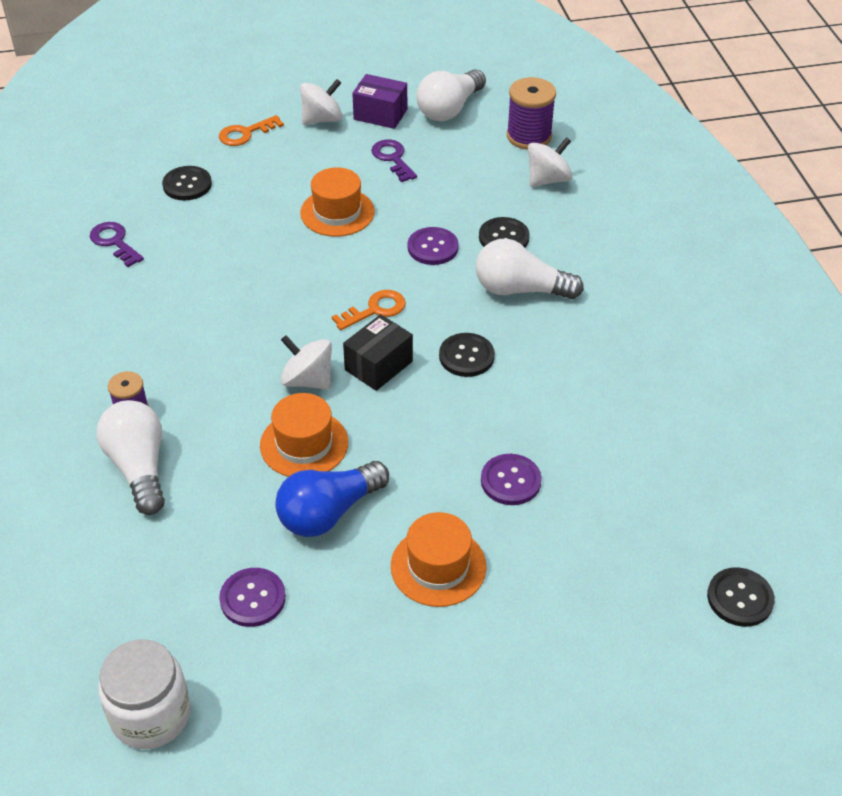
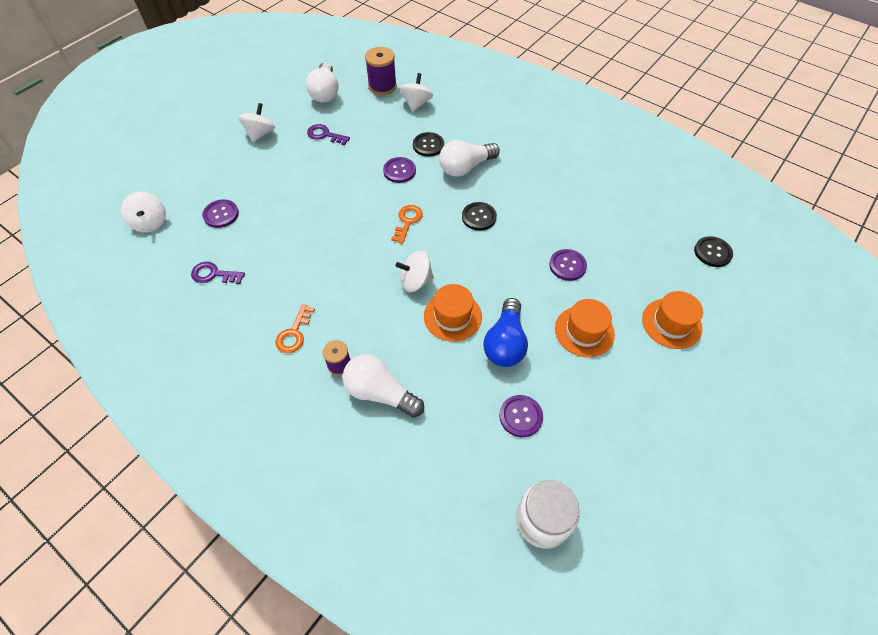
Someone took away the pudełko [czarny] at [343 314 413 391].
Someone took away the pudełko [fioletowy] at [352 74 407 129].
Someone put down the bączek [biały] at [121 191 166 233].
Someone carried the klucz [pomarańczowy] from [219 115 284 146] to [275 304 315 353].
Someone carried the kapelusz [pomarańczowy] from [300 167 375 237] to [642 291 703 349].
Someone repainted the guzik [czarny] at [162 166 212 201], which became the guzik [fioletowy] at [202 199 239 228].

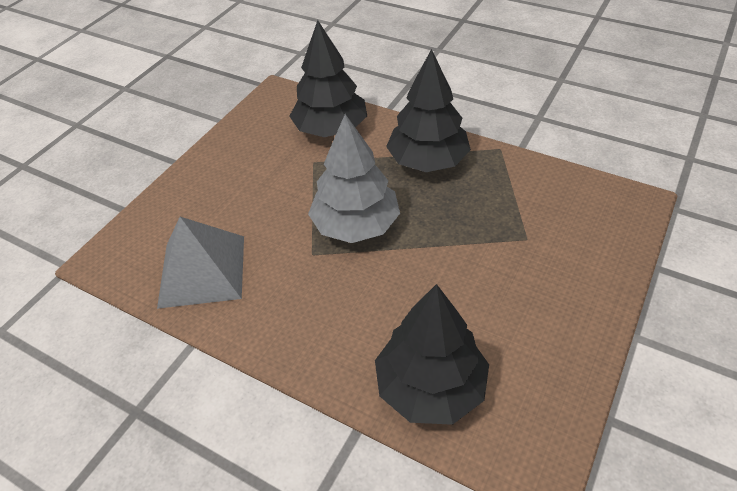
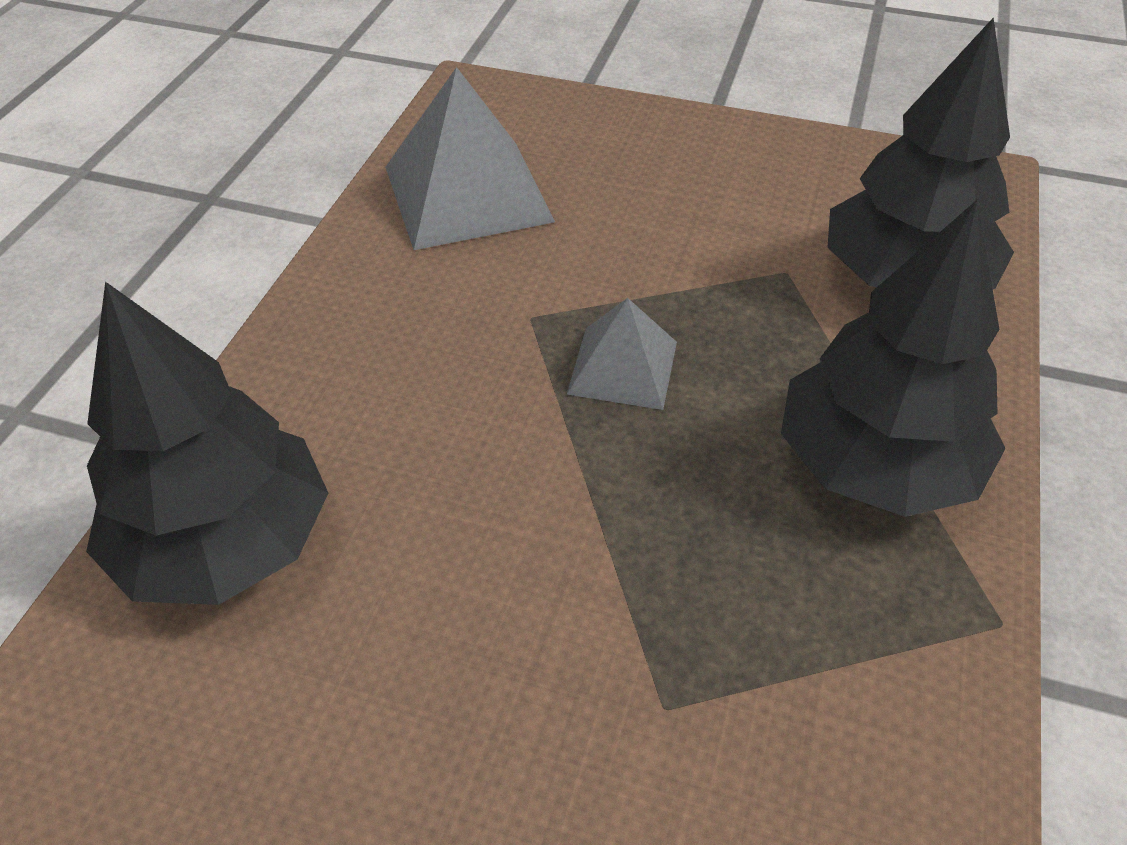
Someone swapped the drzewko [szary] at [308 114 400 243] for the piramida [szary] at [567 298 677 410].

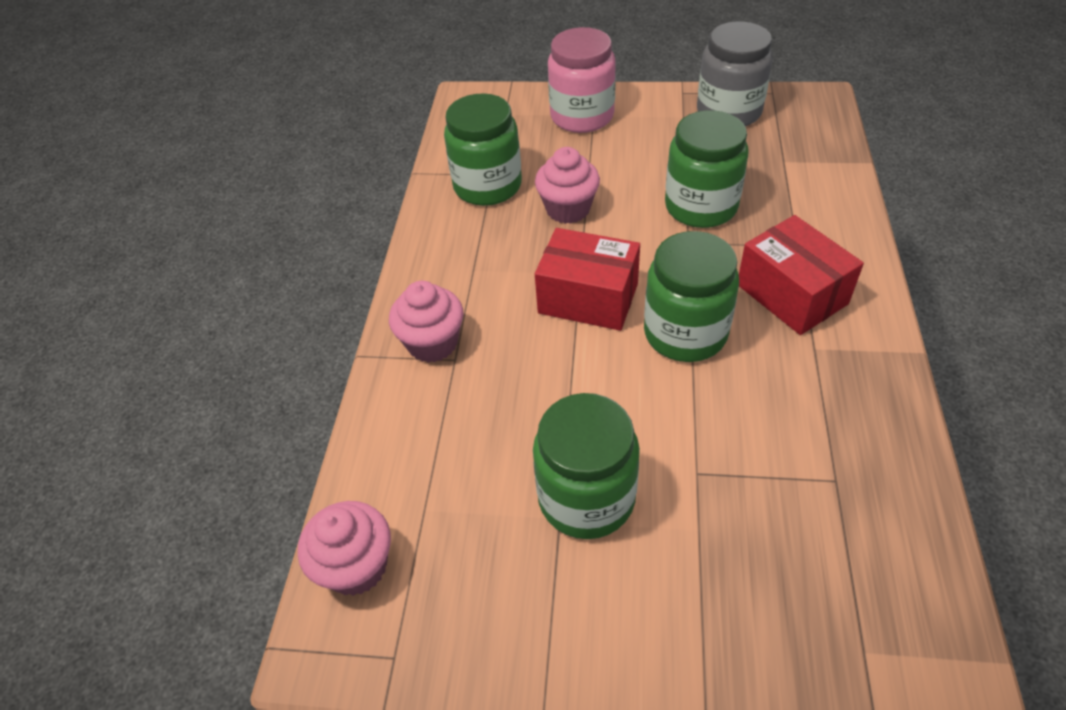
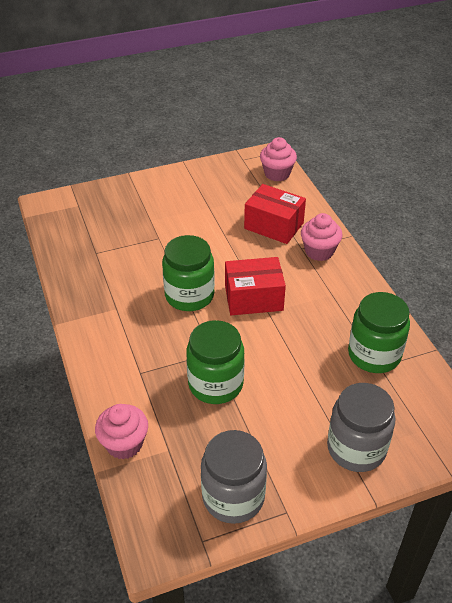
Someone took away the słoik [zielony] at [533 393 640 539].
Someone carried the muffinka [różowy] from [535 147 600 224] to [95 404 148 460].
Someone carried the pudełko [czerwony] from [739 215 864 335] to [244 184 306 244].
Someone repainted the słoik [różowy] at [548 27 616 133], which became the słoik [szary] at [327 383 396 472].

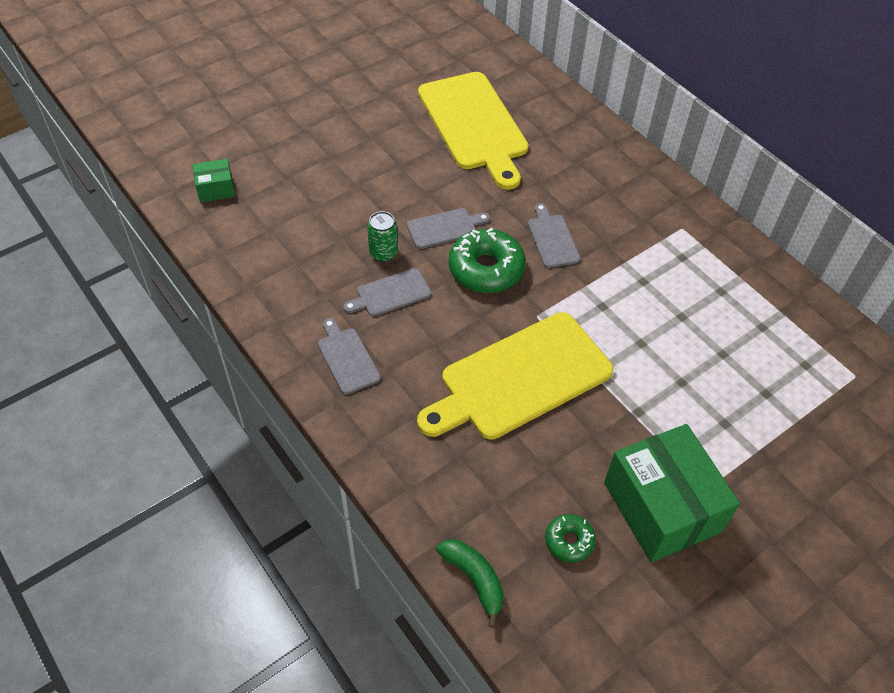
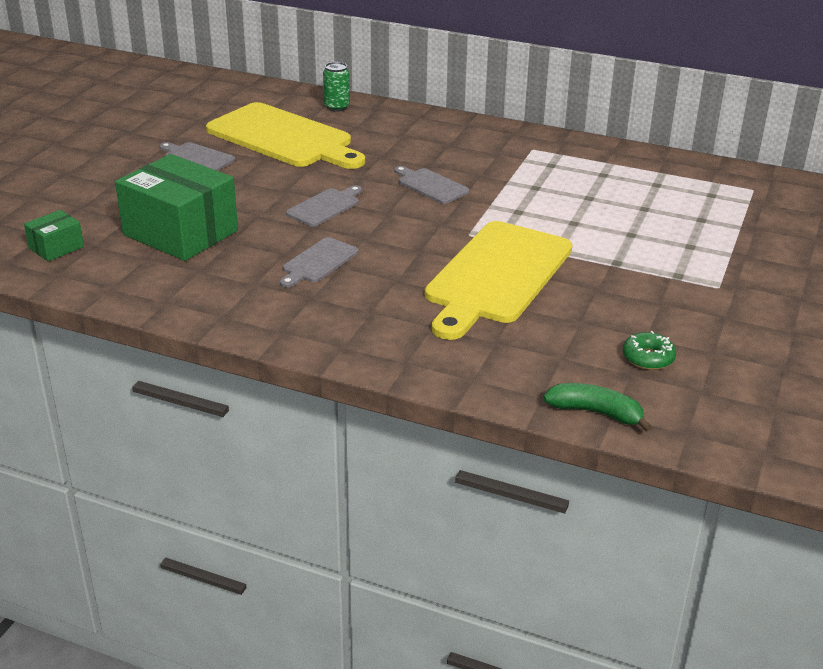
Someone took away the donut [zielony] at [449 228 526 293].
Someone carried the deska do krojenia [szary] from [318 318 381 394] to [160 142 235 171].
Someone carried the puszka [zielony] from [367 211 398 262] to [323 62 350 112].
Someone carried the pudełko [zielony] from [604 424 740 562] to [115 154 238 261].

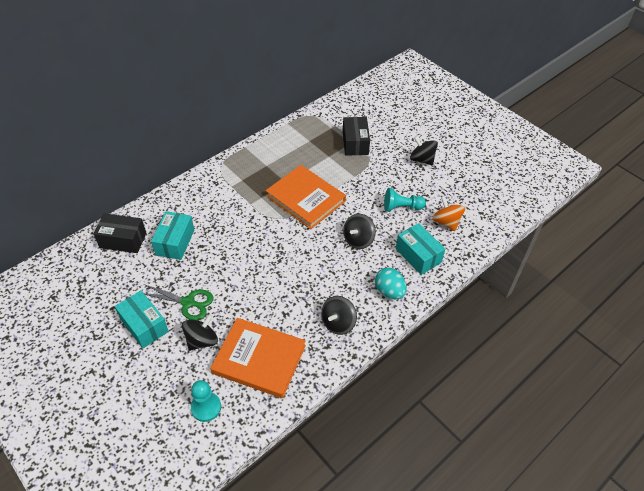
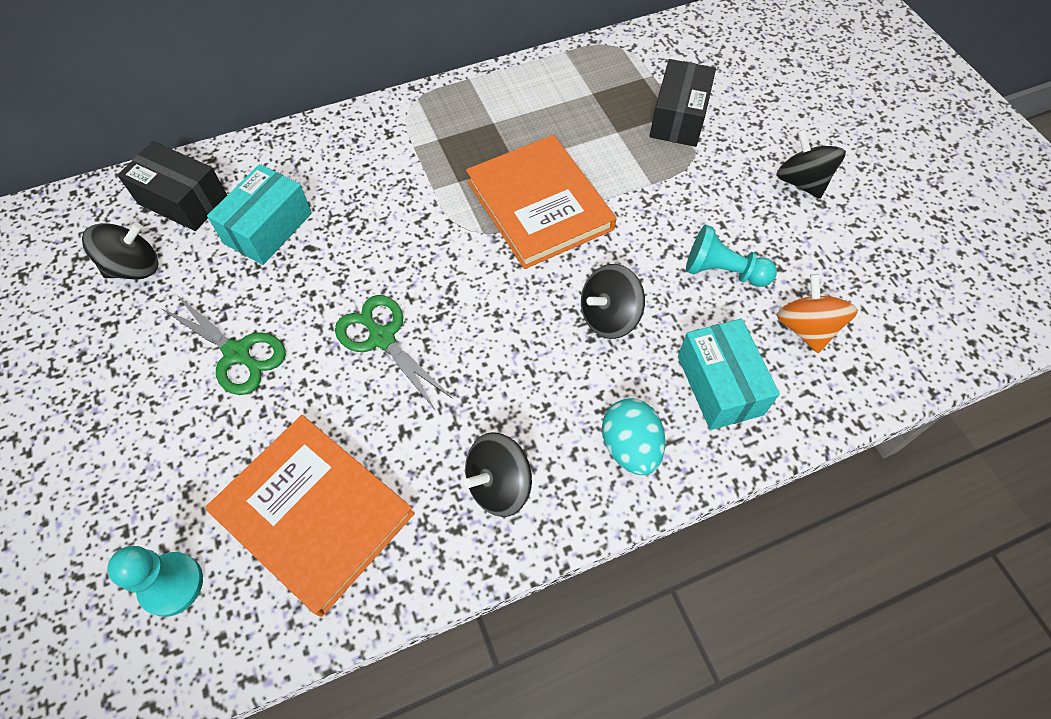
Someone took away the pudełko [turkusowy] at [115 290 169 348].
Someone put down the nożyczki [zielony] at [335 295 453 411].
Someone carried the bączek [czarny] from [182 315 218 351] to [82 222 158 279].

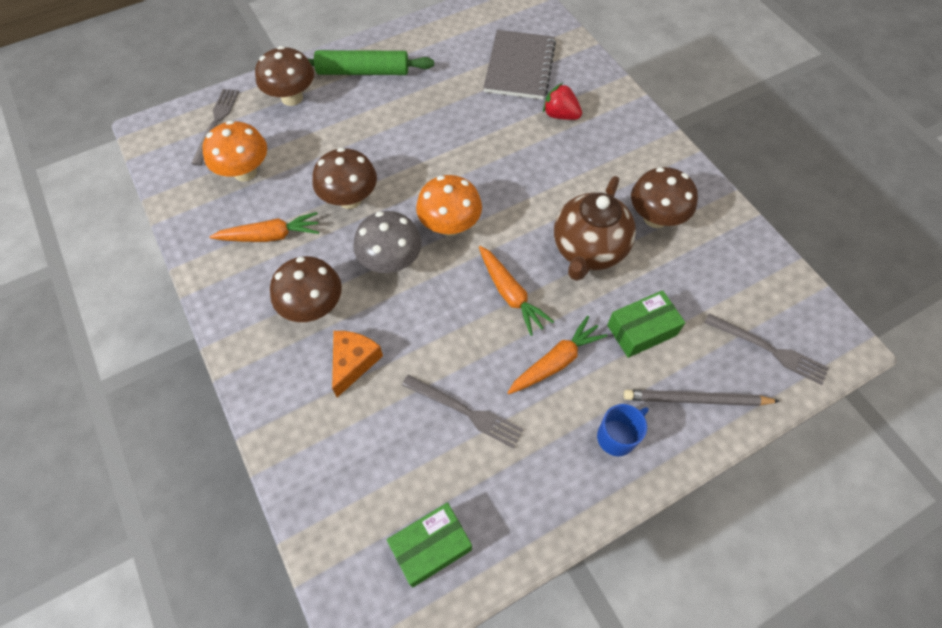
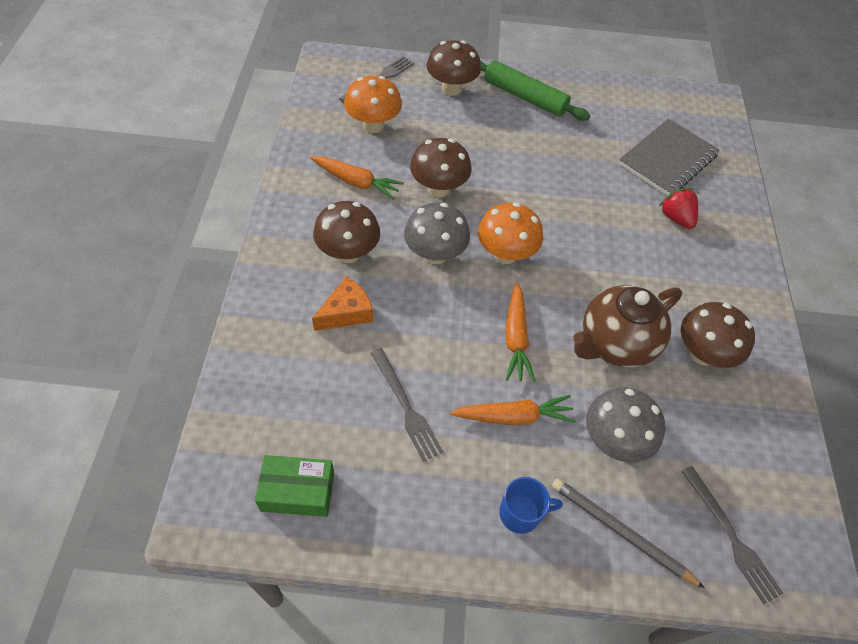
Someone swapped the pudełko [zielony] at [607 290 685 358] for the grzyb [szary] at [586 387 665 463].

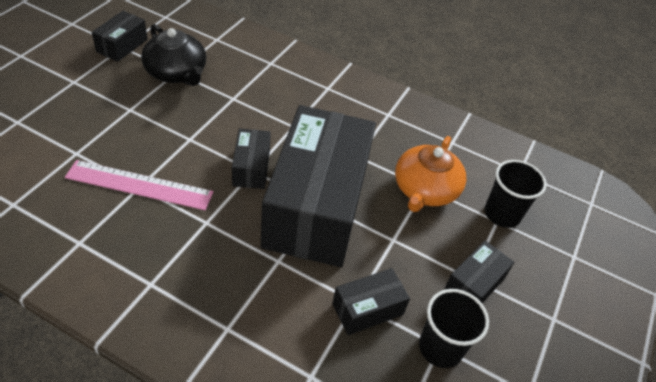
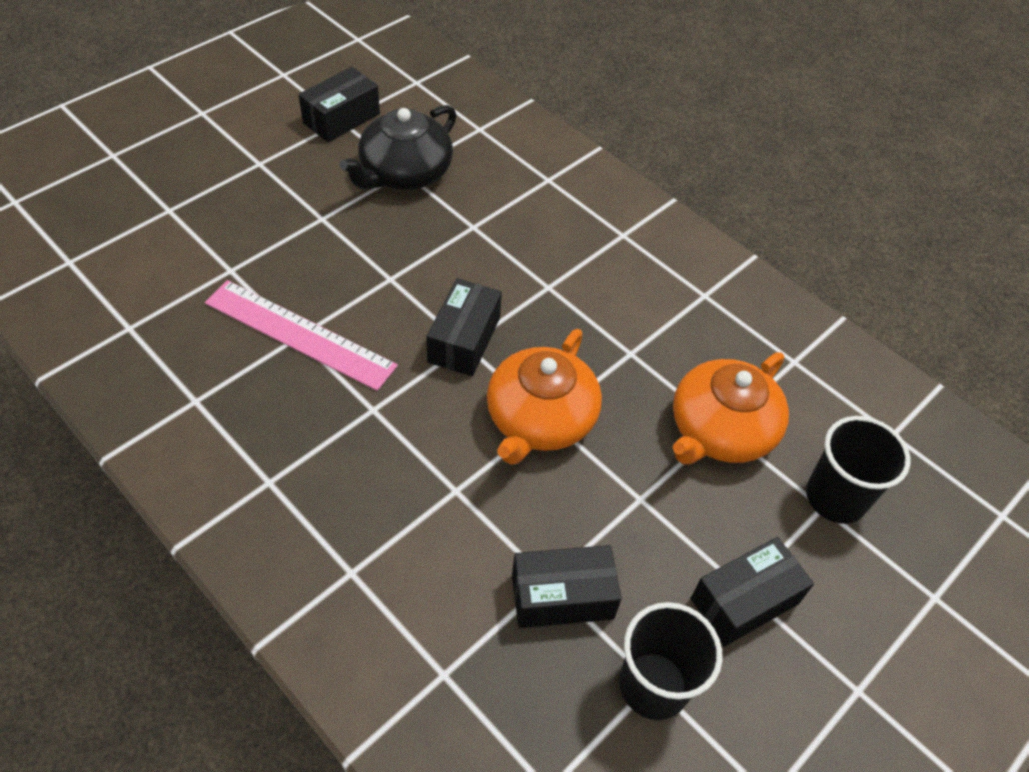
Someone swapped the pudełko [czarny] at [261 105 376 267] for the imbryk [pomarańczowy] at [487 329 602 465].
Someone rotated the imbryk [czarny] at [141 24 206 86] by 60 degrees clockwise.

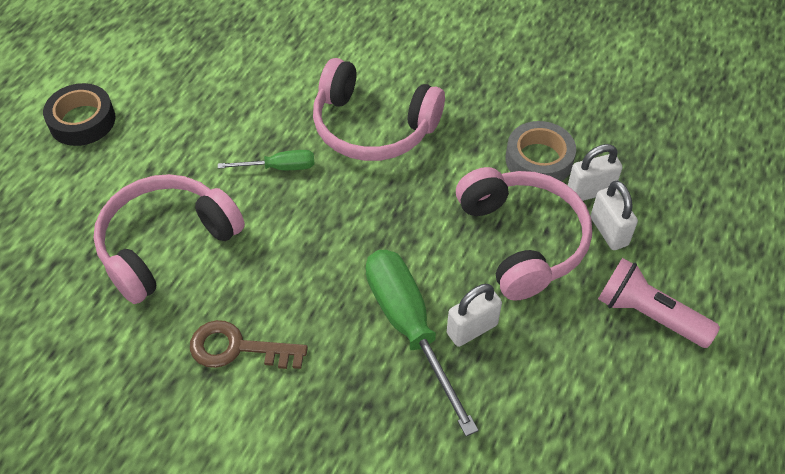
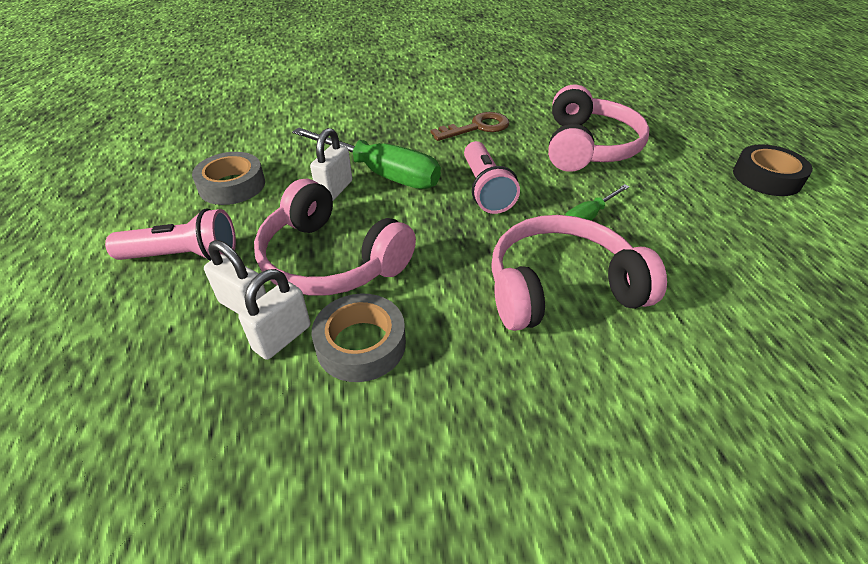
Someone put down the taśma klejąca [szary] at [192 152 265 205].
Someone put down the latarka [różowy] at [464 141 520 214].

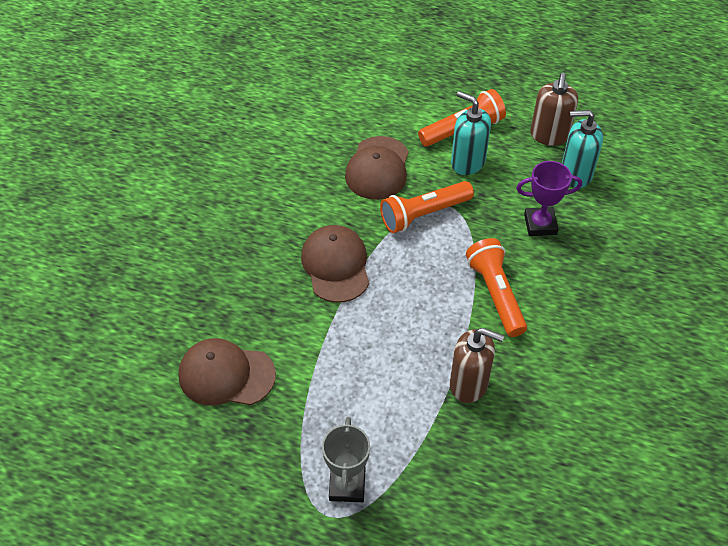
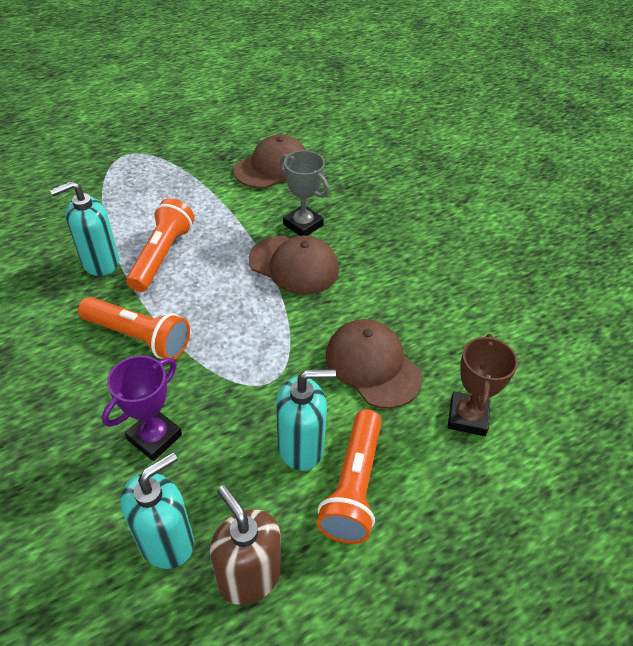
Someone put down the puchar [brązowy] at [448 334 518 436].
Someone carried the puchar [szary] from [322 417 370 502] to [280 150 329 236].
Someone carried the latarka [pomarańczowy] from [380 181 474 233] to [126 198 194 292].
Someone repainted the dozownik mydła [brązowy] at [450 328 504 403], which became the dozownik mydła [turkusowy] at [50 181 119 276].

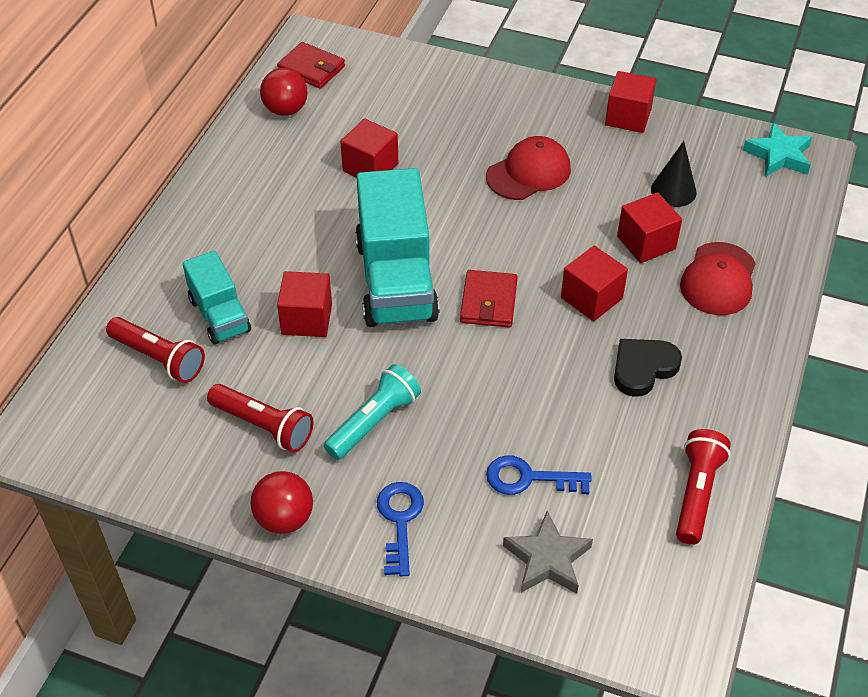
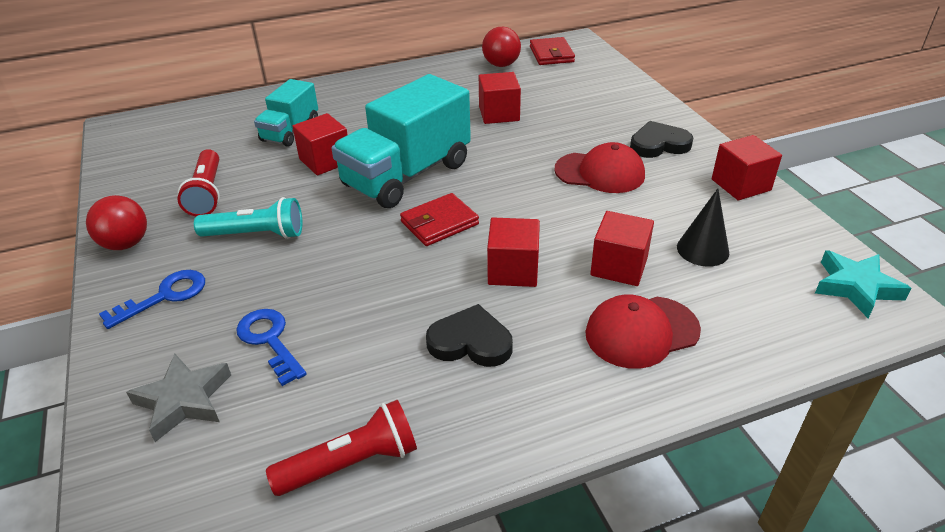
Someone took away the latarka [czerwony] at [106 317 205 383].
Someone put down the serce [czarny] at [630 121 693 158].

